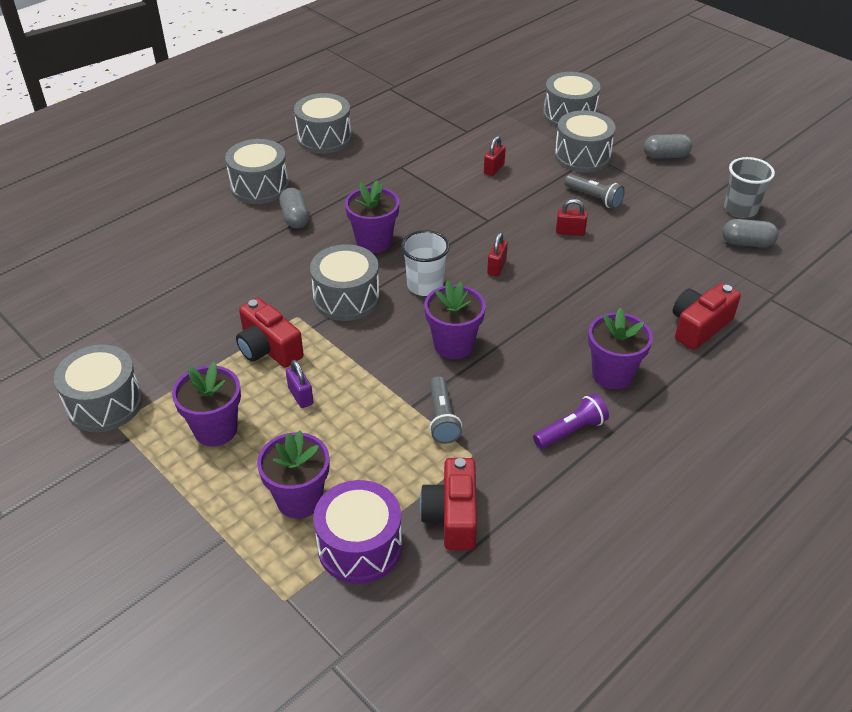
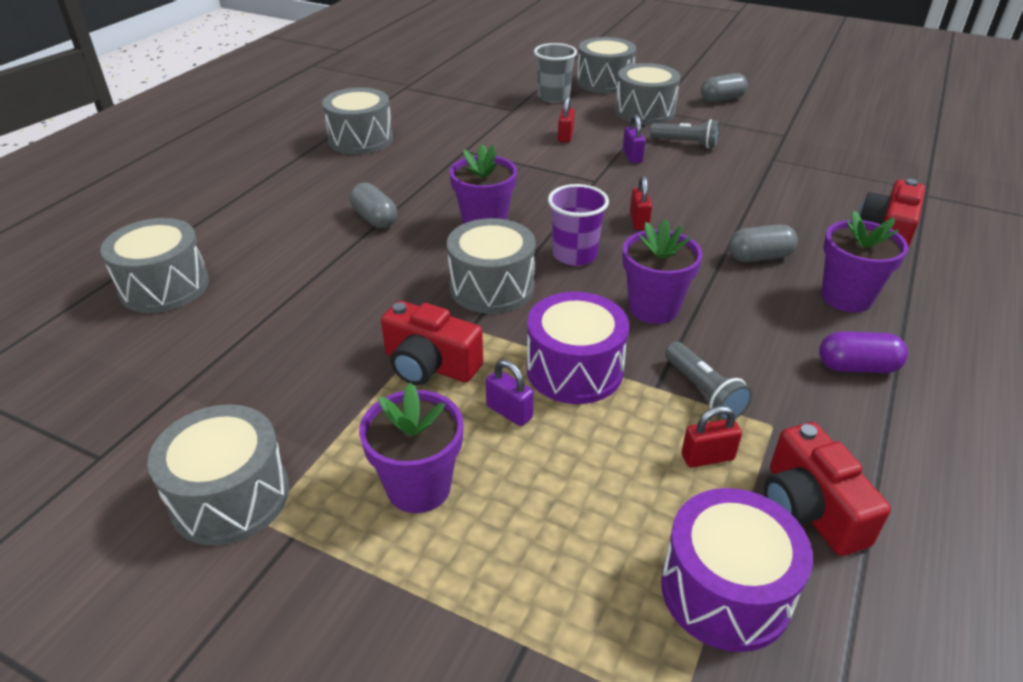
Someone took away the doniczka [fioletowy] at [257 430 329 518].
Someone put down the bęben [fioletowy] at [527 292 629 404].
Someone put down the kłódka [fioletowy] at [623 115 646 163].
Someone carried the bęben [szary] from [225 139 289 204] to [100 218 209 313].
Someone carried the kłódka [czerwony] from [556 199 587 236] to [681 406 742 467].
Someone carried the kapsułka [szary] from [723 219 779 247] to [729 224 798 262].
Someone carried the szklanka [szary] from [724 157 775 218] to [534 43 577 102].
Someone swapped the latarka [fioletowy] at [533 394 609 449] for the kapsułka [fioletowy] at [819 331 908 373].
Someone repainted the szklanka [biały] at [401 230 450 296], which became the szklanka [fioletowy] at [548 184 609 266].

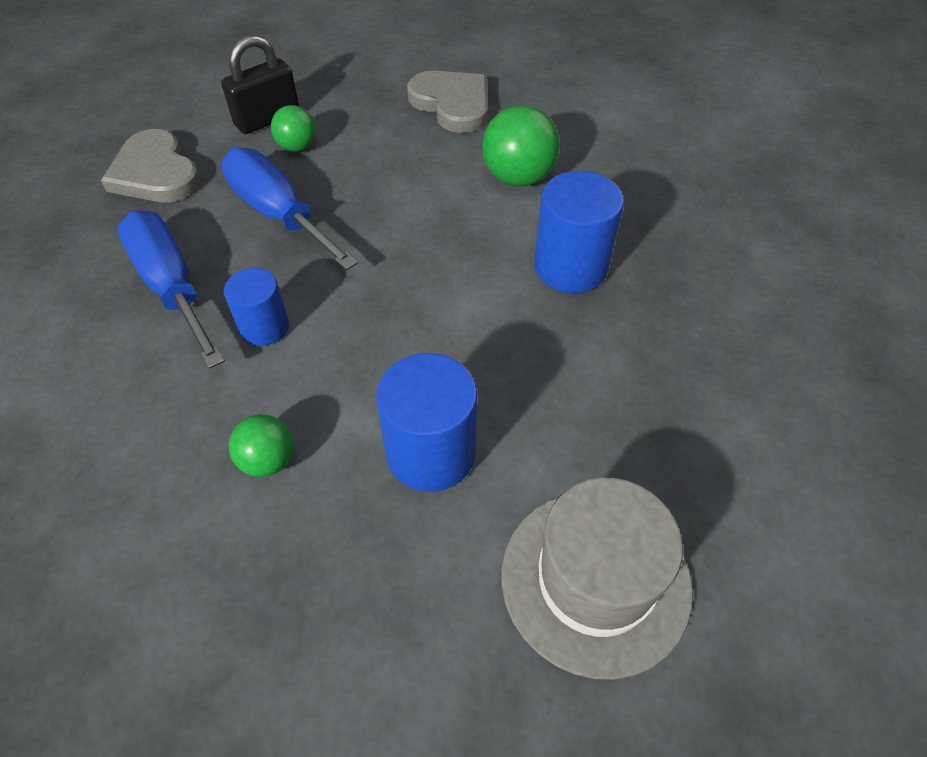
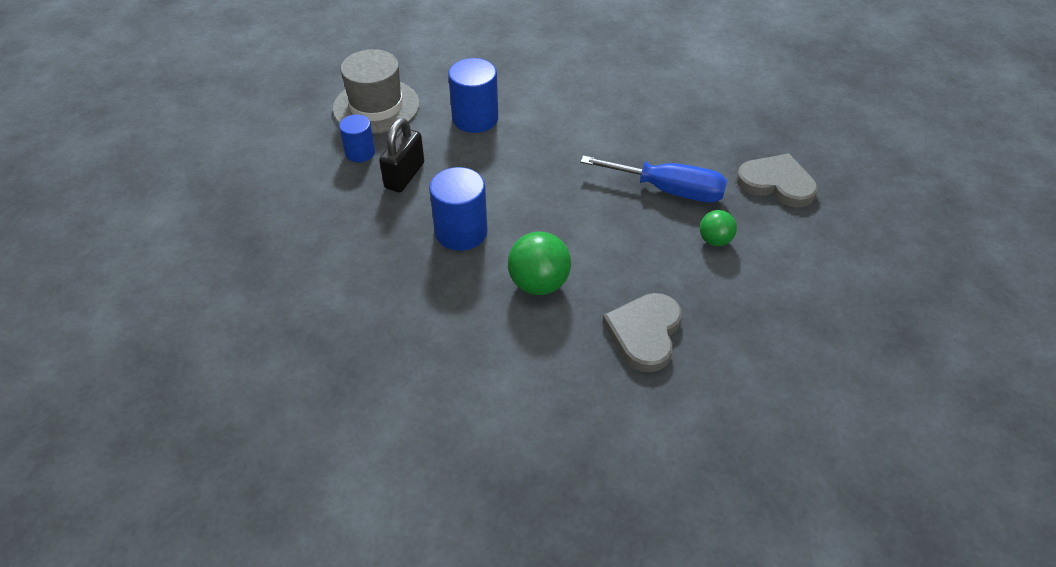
Someone took away the śrubokręt [niebieski] at [117 210 225 369].
Someone took away the piłka [zielony] at [229 414 293 477].
Someone carried the kłódka [czarny] from [221 35 299 134] to [379 118 424 192].
Someone carried the walec [niebieski] from [224 268 289 346] to [339 114 375 162].
Someone rotated the serce [szary] at [407 71 488 133] by 90 degrees clockwise.

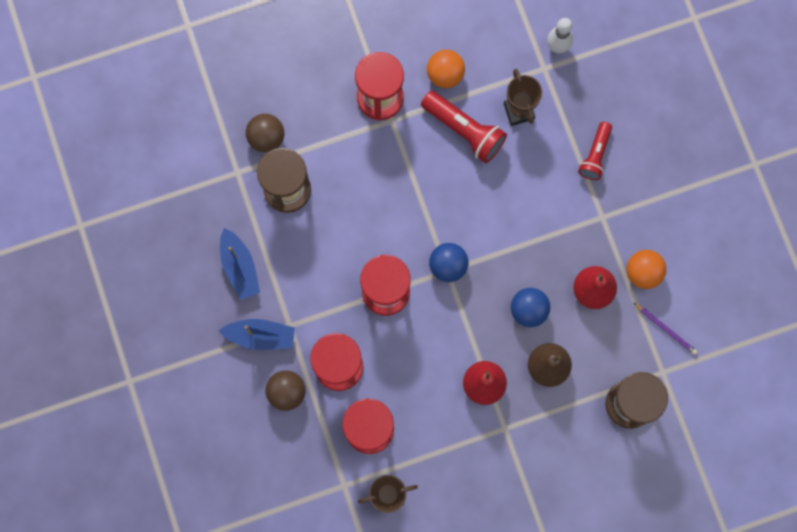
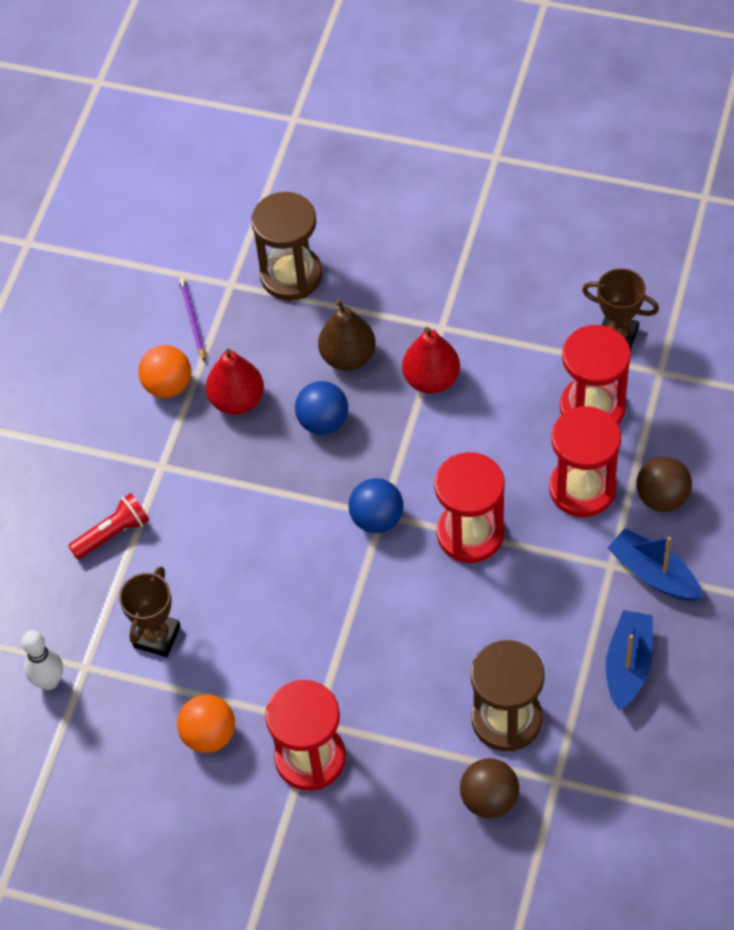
Someone took away the latarka [czerwony] at [421 91 507 163].

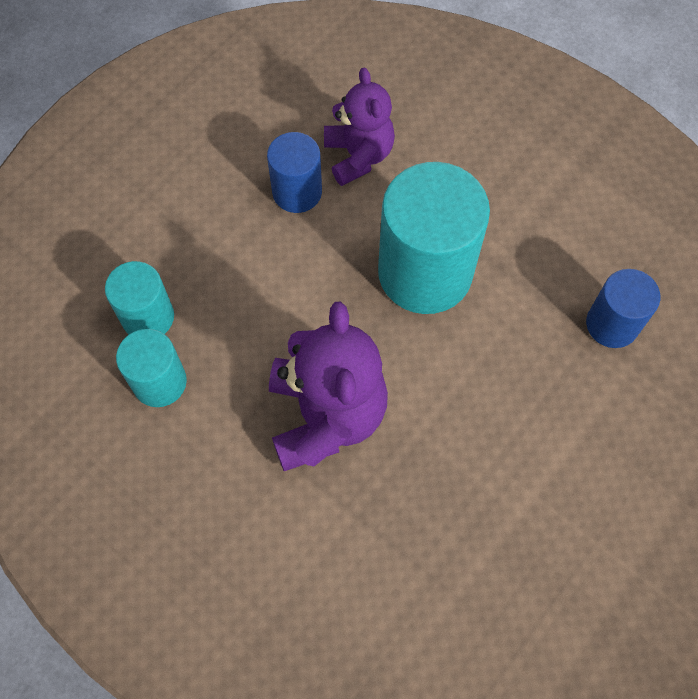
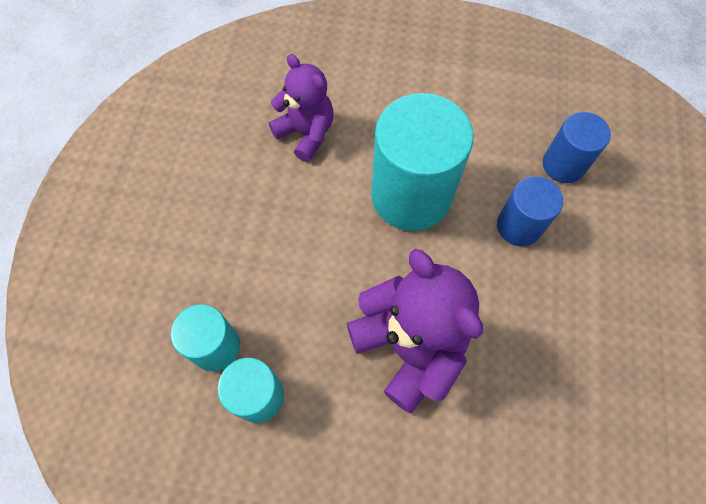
Someone carried the walec [niebieski] from [267 132 322 213] to [497 176 563 246].

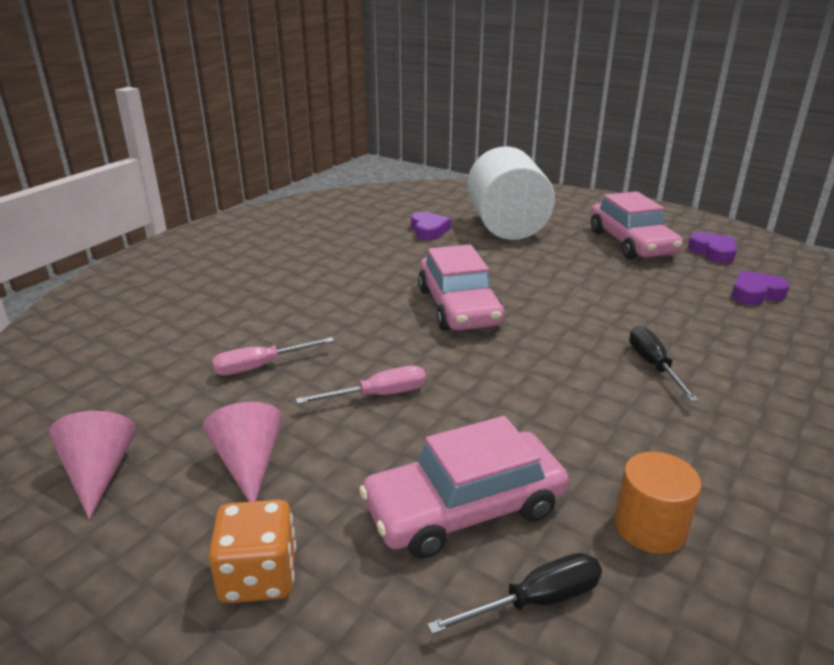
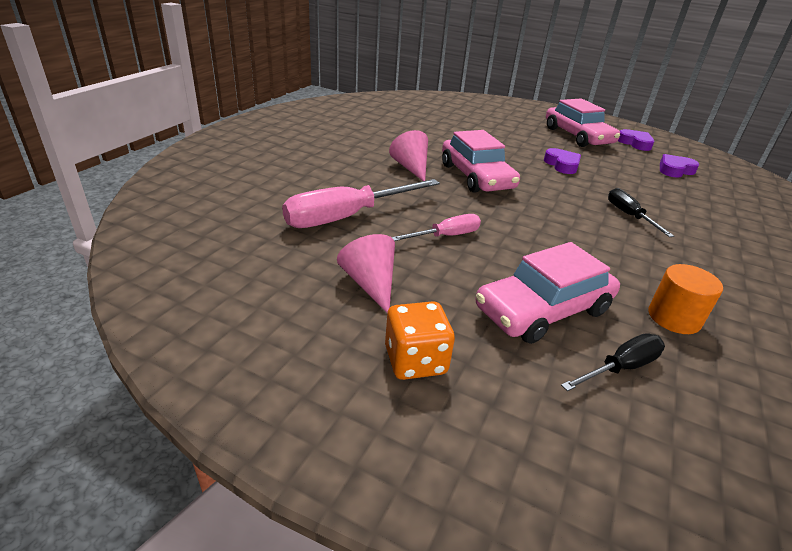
Someone took away the walec [biały] at [467 146 555 240].
Someone carried the stożek [różowy] from [49 411 136 519] to [389 130 428 181].
Someone carried the serce [fioletowy] from [411 212 451 240] to [544 148 581 174].
Someone scaled the śrubokręt [różowy] at [212 337 334 376] by 1.81.

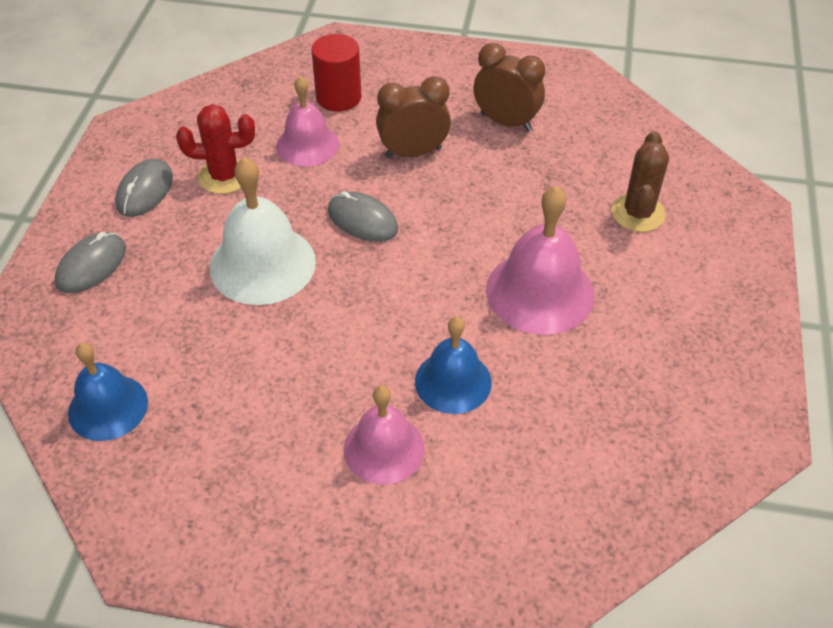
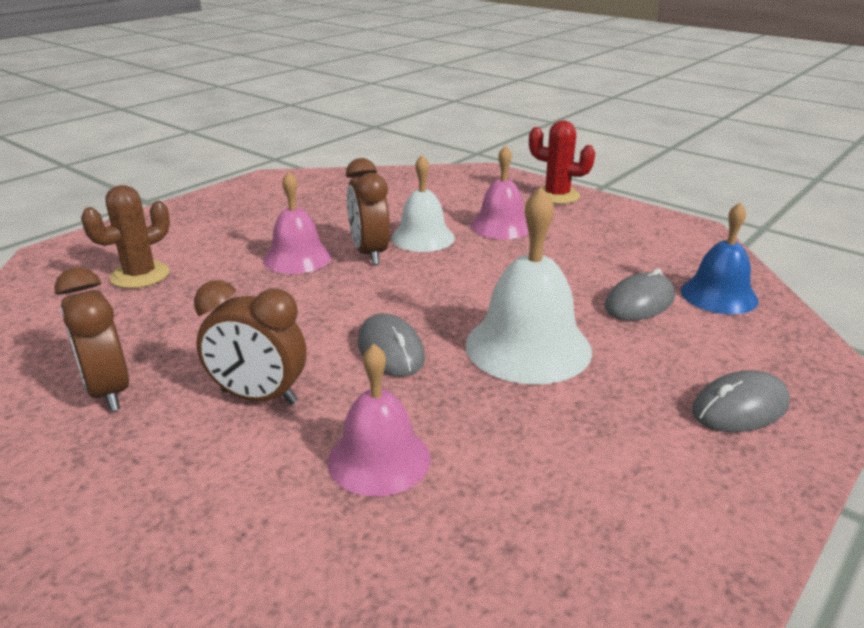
Someone took away the walec [czerwony] at [312 34 361 112].
Someone put down the budzik [brązowy] at [346 158 390 265].
Someone carried the myszka [szary] from [115 159 173 217] to [605 269 675 321].
Someone carried the kaktus [czerwony] from [176 104 255 194] to [529 121 595 204].
Someone repainted the dzwonek [niebieski] at [415 316 492 414], which became the dzwonek [biały] at [391 155 455 252].
Someone scaled the dzwonek [różowy] at [486 185 595 335] by 0.66.

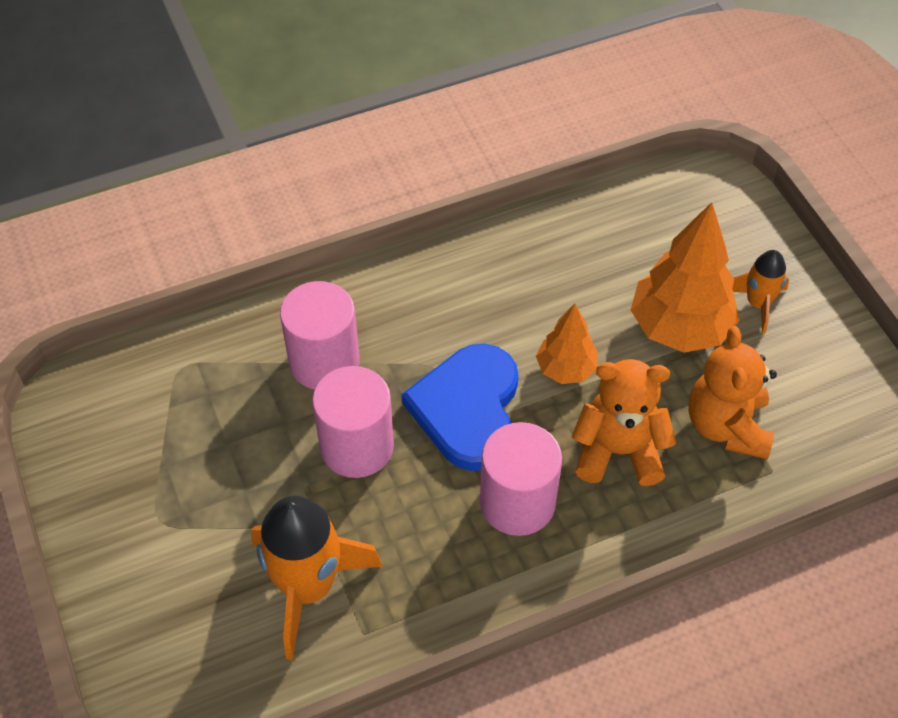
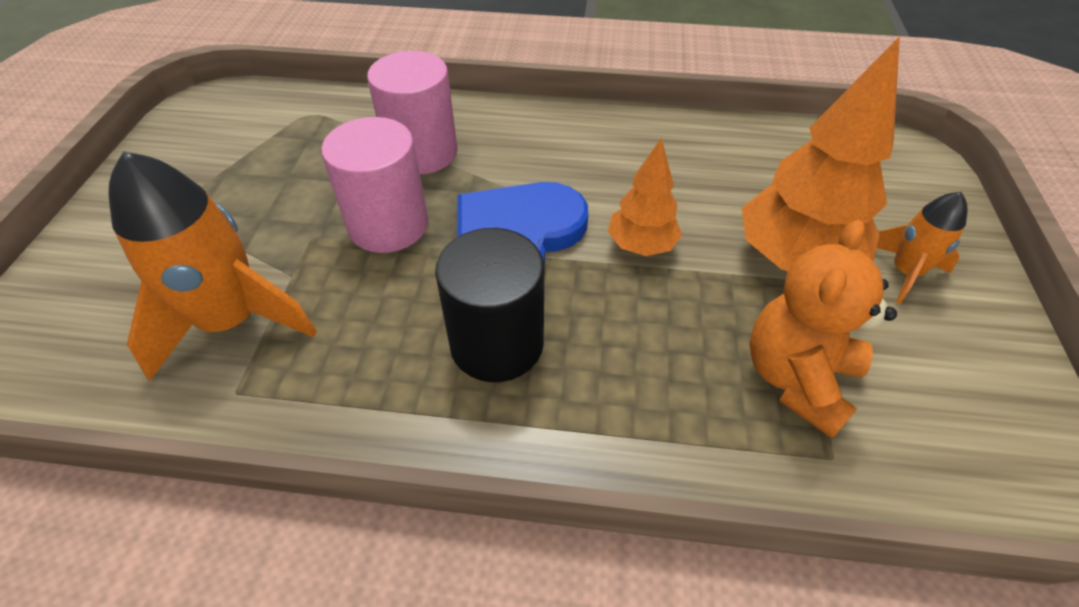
Someone took away the miś [pomarańczowy] at [572 359 676 486].
Someone repainted the walec [różowy] at [480 422 562 536], which became the walec [czarny] at [435 228 544 382].

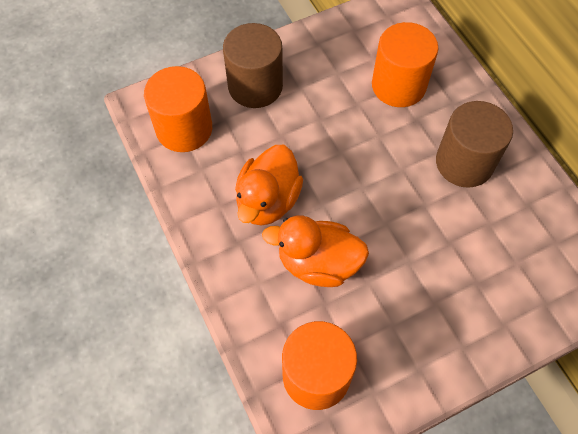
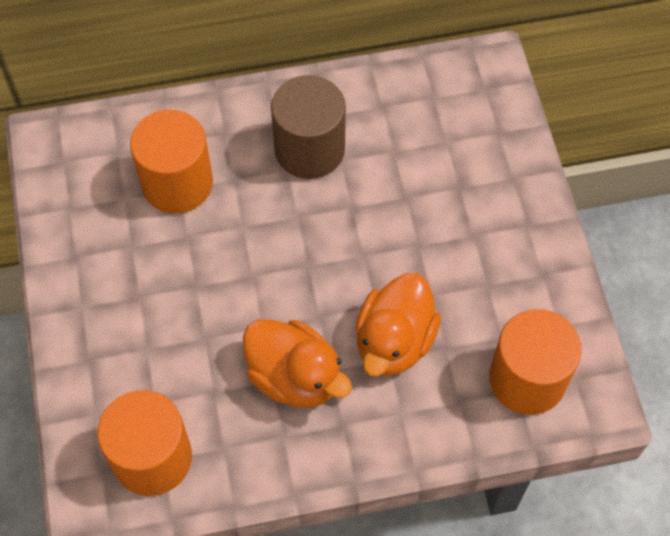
Someone took away the walec [brązowy] at [223 23 283 108].

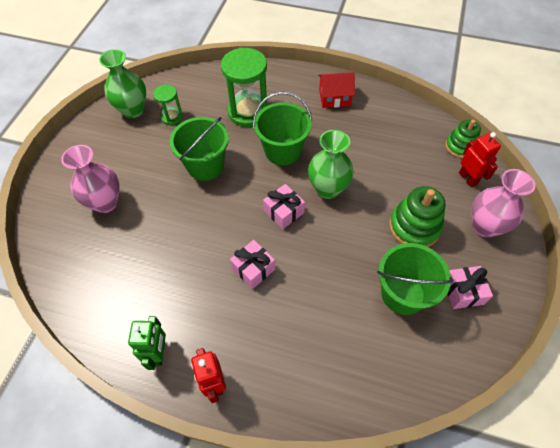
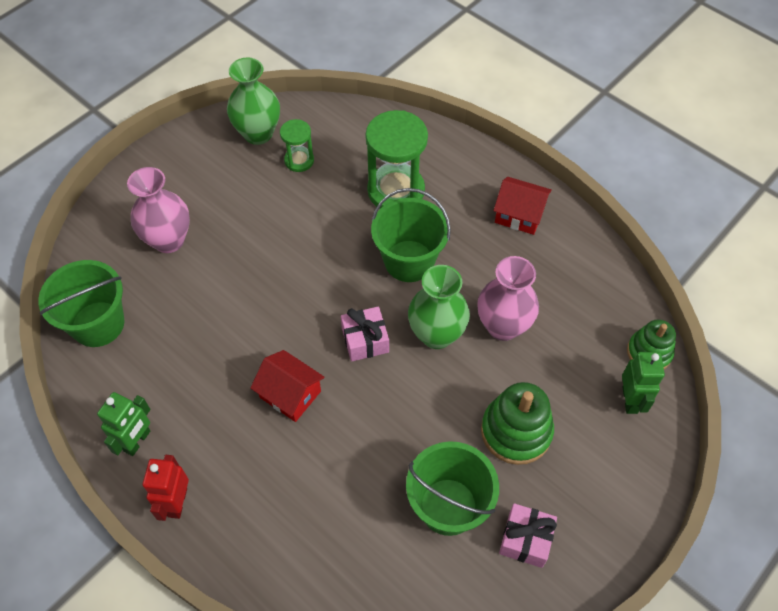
Someone carried the wiadro [zielony] from [170 117 229 181] to [38 260 125 347].
Someone carried the wazon [różowy] from [471 169 535 238] to [477 256 539 341].
Someone swapped the prezent [różowy] at [230 240 275 289] for the domek [czerwony] at [250 350 325 422].
Someone repainted the robot [czerwony] at [459 132 501 187], which became the robot [zielony] at [622 351 665 414].

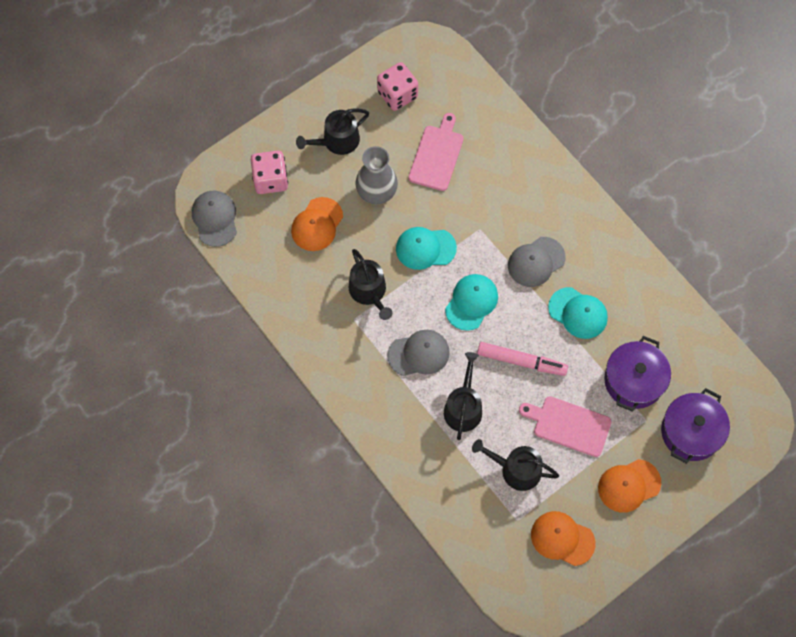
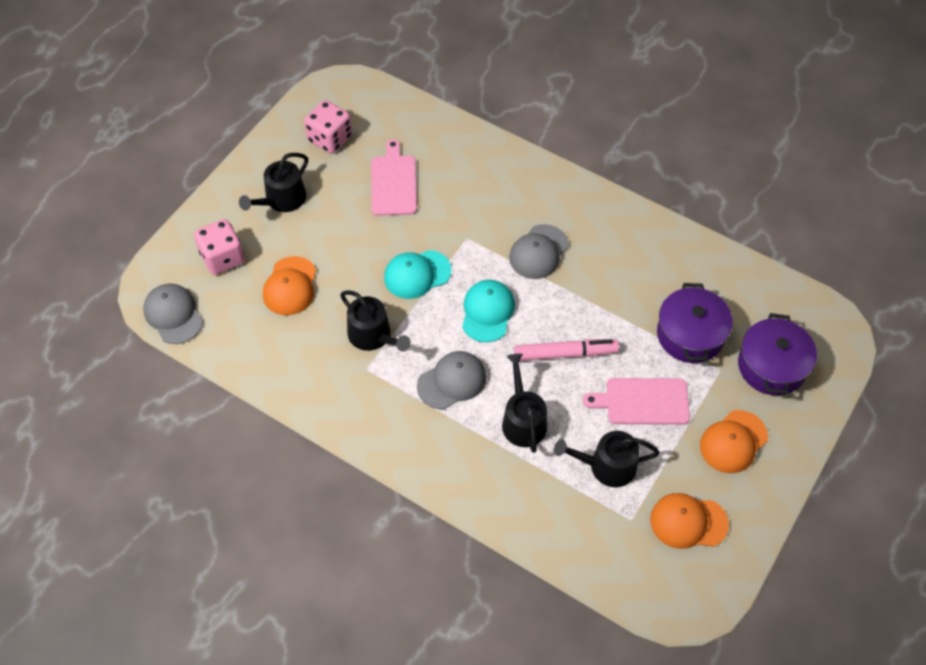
Someone took away the wazon [szary] at [355 146 398 204].
Someone took away the czapka [turkusowy] at [548 287 608 339].

